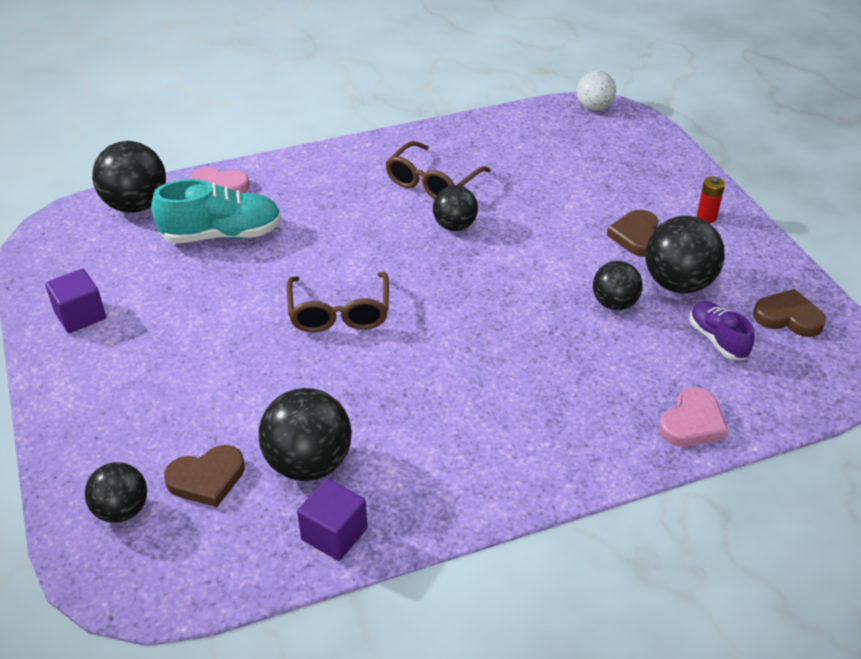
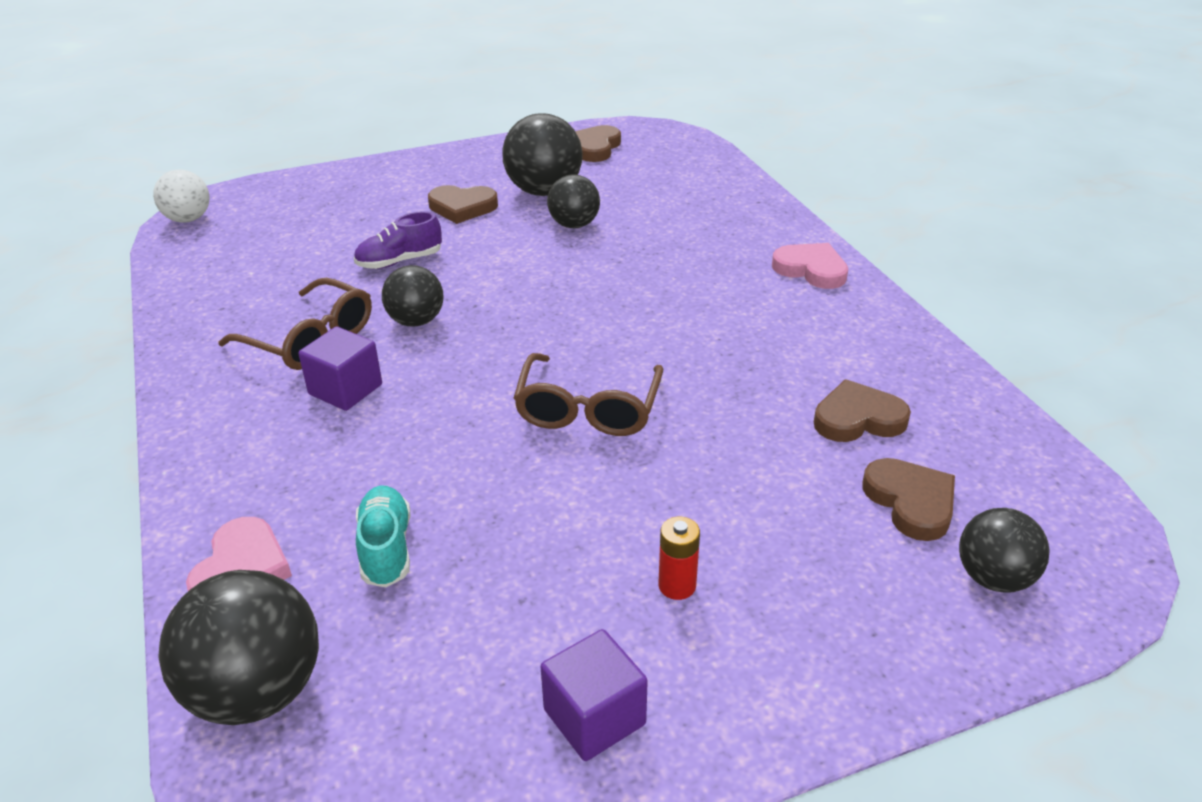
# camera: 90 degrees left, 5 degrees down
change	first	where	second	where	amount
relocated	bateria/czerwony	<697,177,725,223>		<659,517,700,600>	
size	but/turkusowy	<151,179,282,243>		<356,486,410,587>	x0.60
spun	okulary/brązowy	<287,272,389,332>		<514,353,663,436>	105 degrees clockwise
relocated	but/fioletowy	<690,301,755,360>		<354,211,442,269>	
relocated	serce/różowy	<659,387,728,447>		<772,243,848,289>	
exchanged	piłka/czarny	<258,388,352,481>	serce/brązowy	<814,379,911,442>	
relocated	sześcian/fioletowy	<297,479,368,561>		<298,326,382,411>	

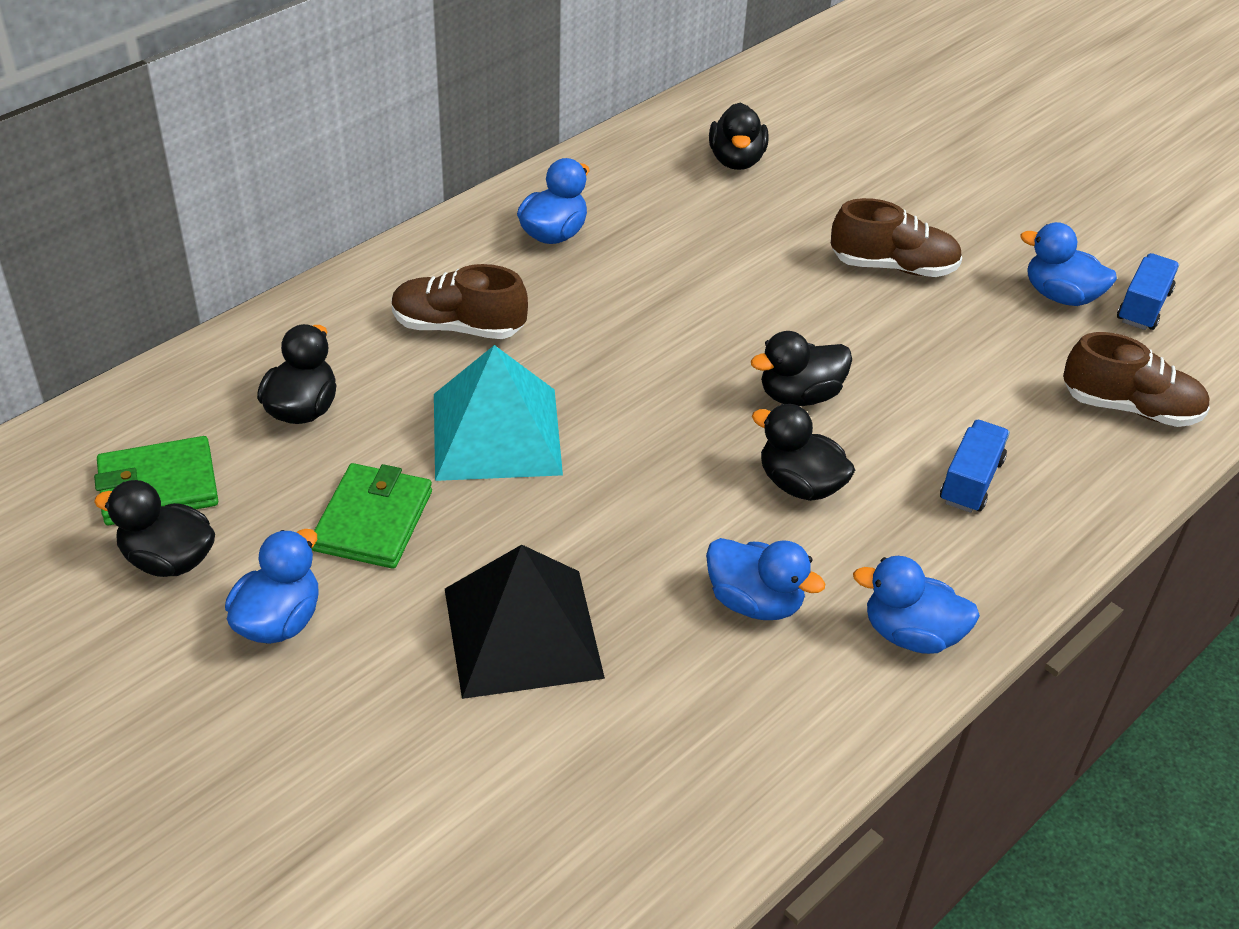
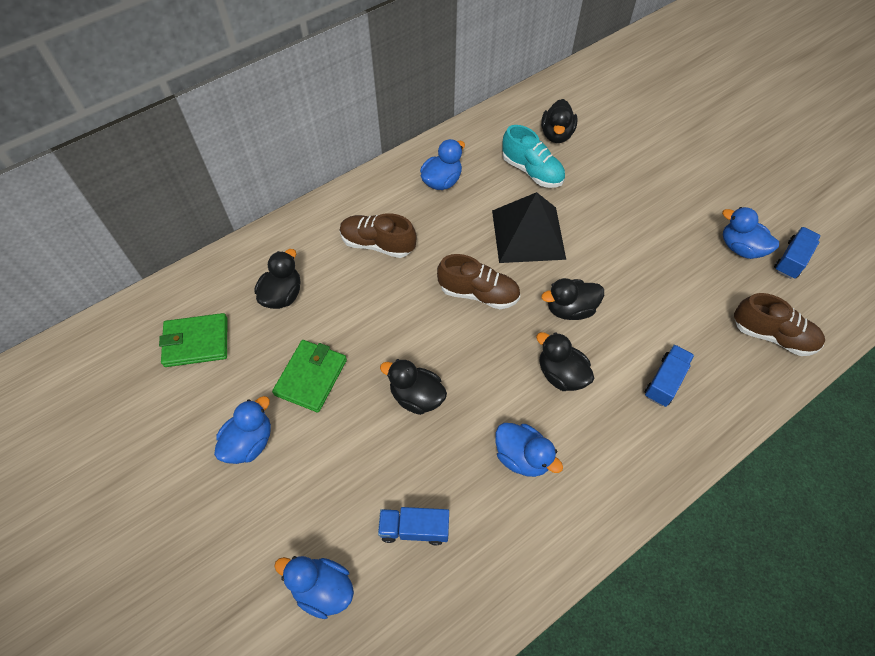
# camera: 10 degrees right, 15 degrees up
change	first	where	second	where	amount
relocated	but/brązowy	<831,198,962,277>		<437,254,520,309>	
missing	piramida/turkusowy	<434,345,563,481>			
relocated	kaczka/czarny	<94,480,215,577>		<380,359,447,415>	
relocated	piramida/czarny	<445,545,605,699>		<492,192,566,263>	
relocated	kaczka/niebieski	<853,556,980,654>		<274,556,354,619>	
appeared			but/turkusowy	<502,125,565,188>	
appeared			ciężarówka/niebieski	<378,507,449,545>	

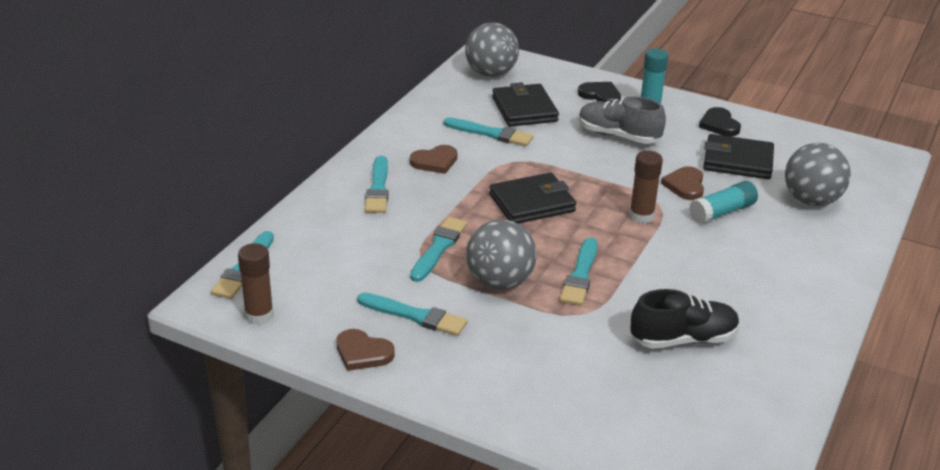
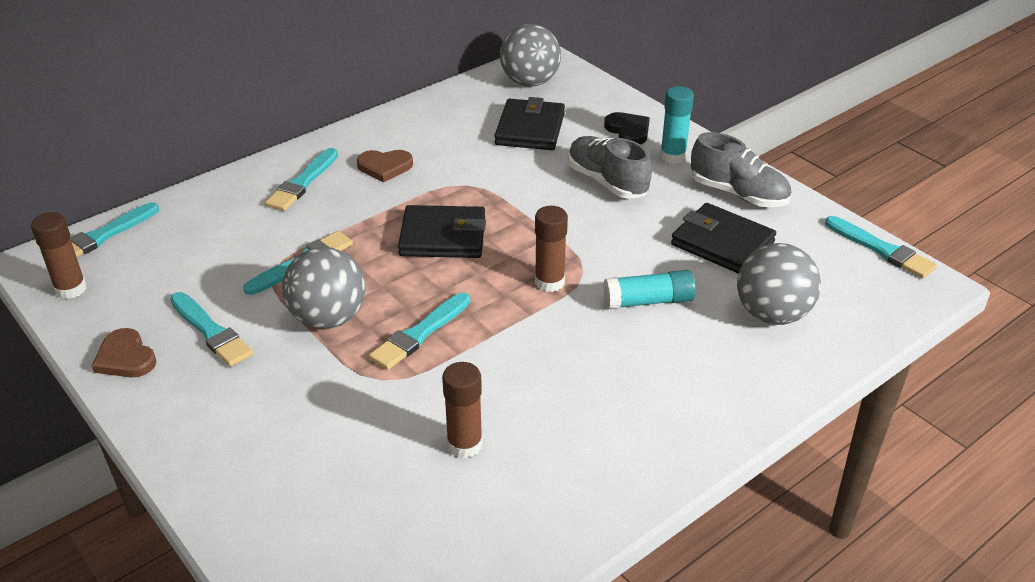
# camera: 25 degrees right, 5 degrees up
change	first	where	second	where	amount
exchanged	serce/czarny	<699,107,741,136>	but/szary	<691,132,791,207>	
relocated	pędzel/turkusowy	<443,117,533,146>		<825,216,937,278>	
missing	serce/brązowy	<661,166,704,200>			
exchanged	but/czarny	<630,289,739,349>	klej w sztyfcie/brązowy	<442,362,483,458>	

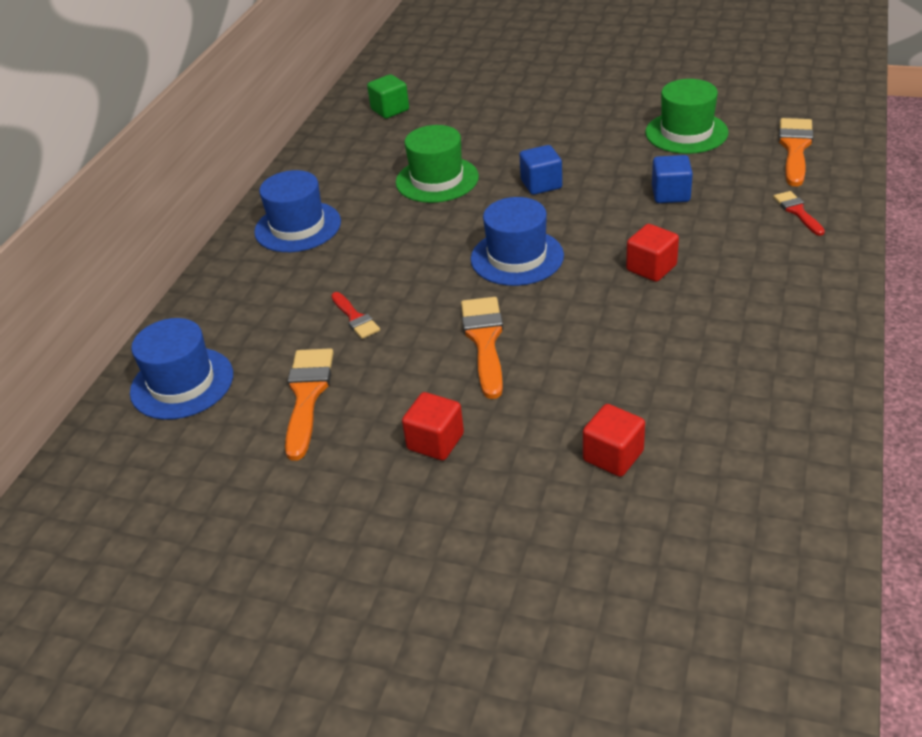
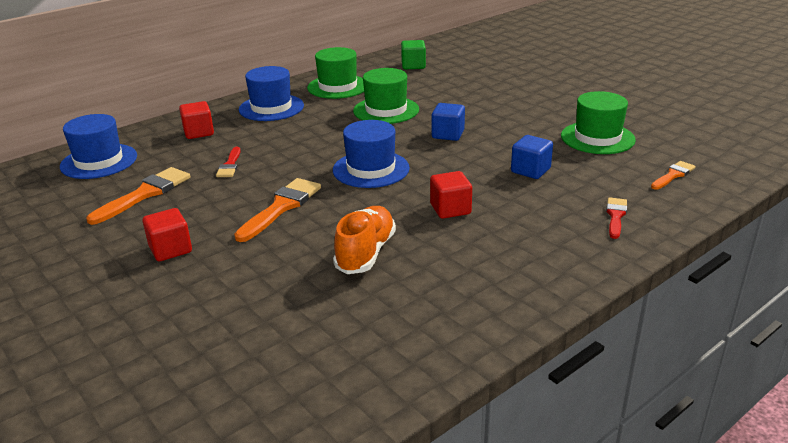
# camera: 30 degrees right, 10 degrees down
change	first	where	second	where	amount
size	pędzel/pomarańczowy	<778,118,813,186>		<651,161,696,190>	x0.59
relocated	sześcian/czerwony	<583,404,645,477>		<179,101,214,139>	
appeared			kapelusz/zielony	<307,47,364,99>	
appeared			but/pomarańczowy	<333,206,396,274>	

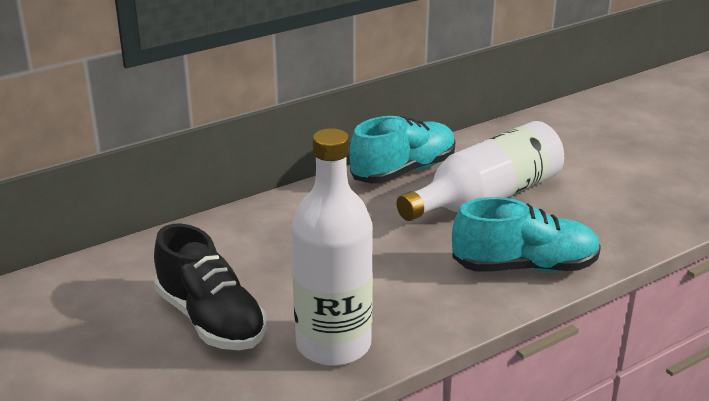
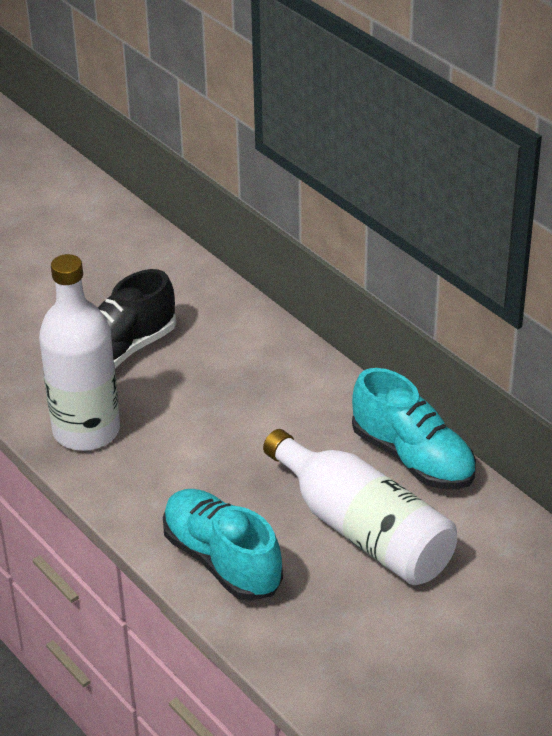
# camera: 85 degrees right, 10 degrees up
change	first	where	second	where	amount
spun	but/turkusowy	<452,197,601,272>		<163,489,283,601>	150 degrees clockwise

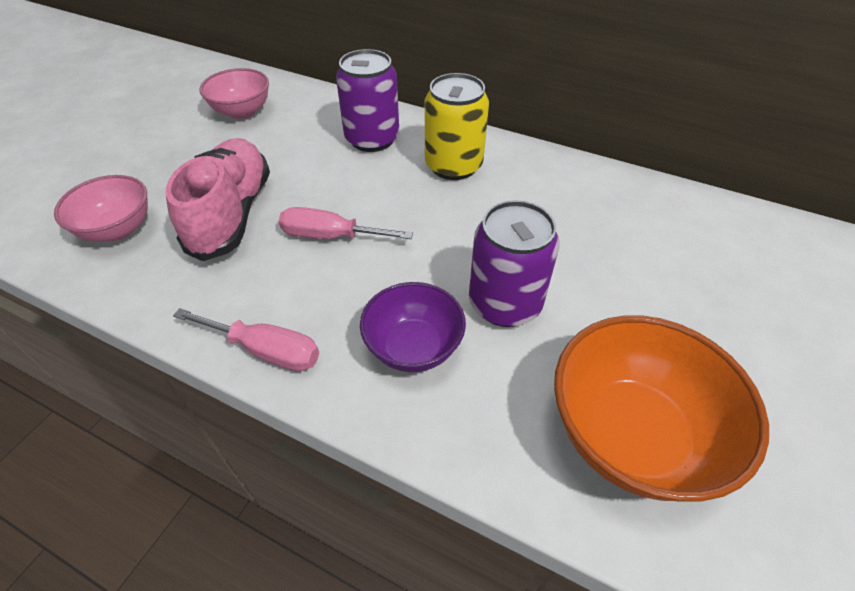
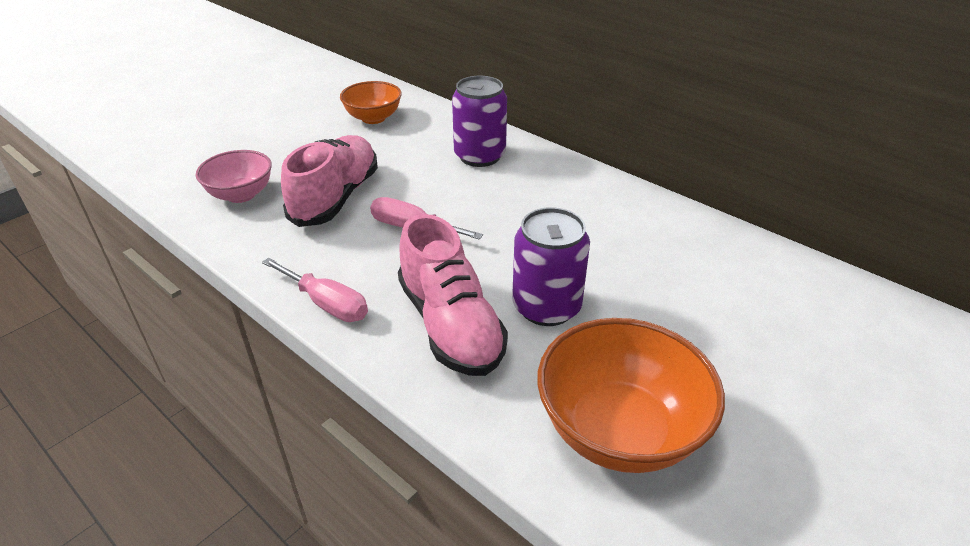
# camera: 15 degrees right, 10 degrees down
change	first	where	second	where	amount
colour	miska/różowy	<199,68,269,119>	miska/pomarańczowy	<340,81,402,124>	
missing	puszka/żółty	<425,73,489,180>			
exchanged	miska/fioletowy	<360,282,466,372>	but/różowy	<398,214,508,376>	

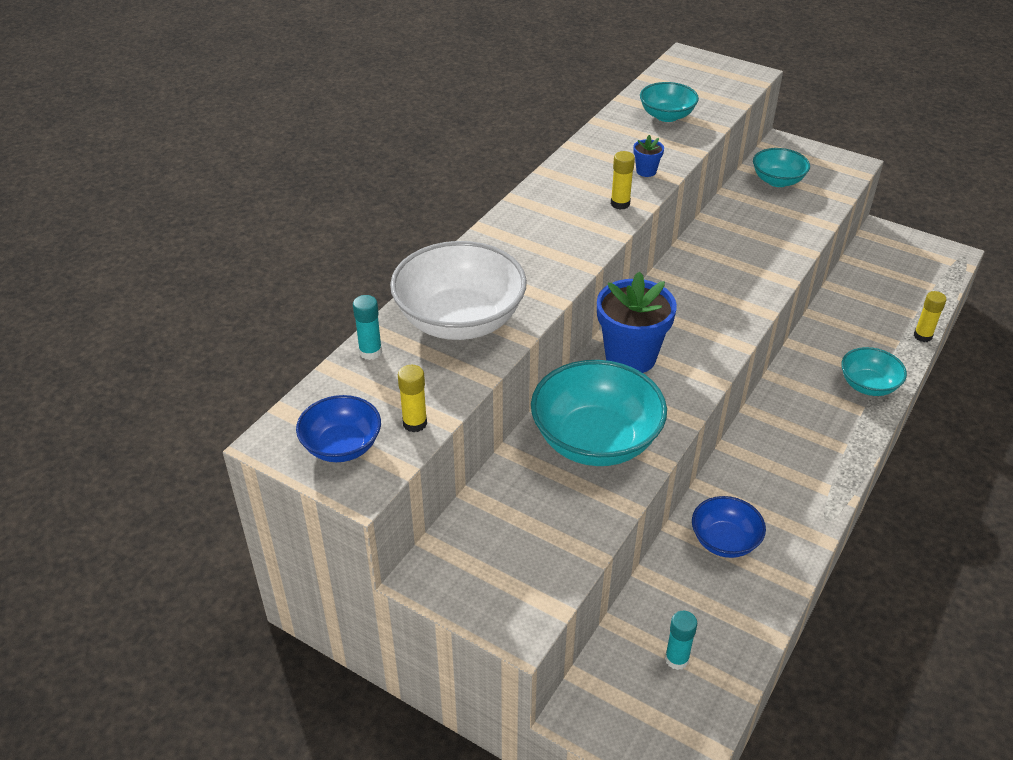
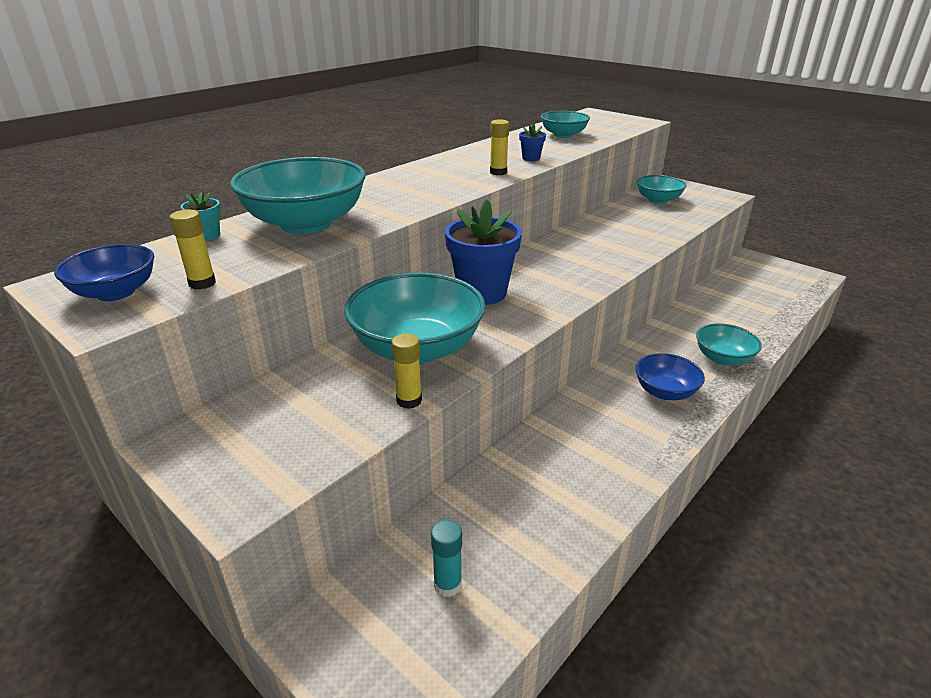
# camera: 10 degrees right, 10 degrees down
change	first	where	second	where	amount
colour	miska/biały	<390,241,527,340>	miska/turkusowy	<230,157,366,234>	
relocated	klej w sztyfcie/żółty	<914,291,947,342>		<391,333,422,409>	
exchanged	klej w sztyfcie/turkusowy	<353,295,382,360>	doniczka/turkusowy	<181,191,220,241>	
relocated	miska/niebieski	<692,496,766,558>		<635,353,705,400>	

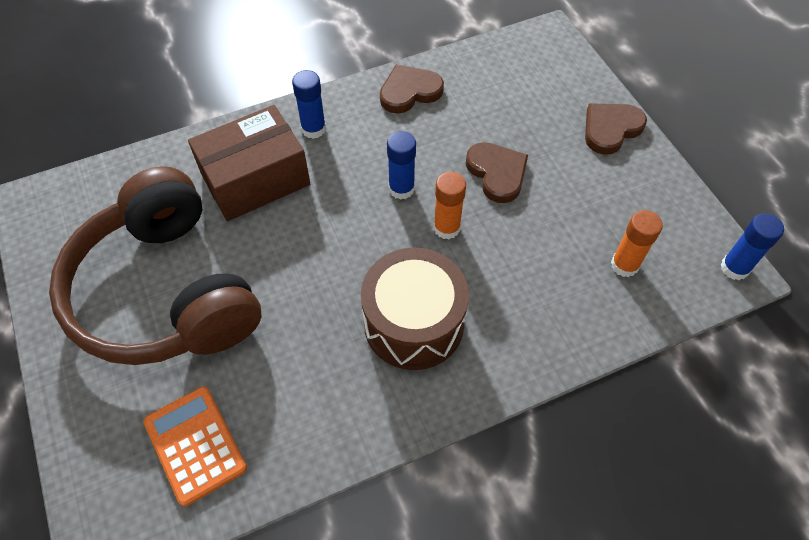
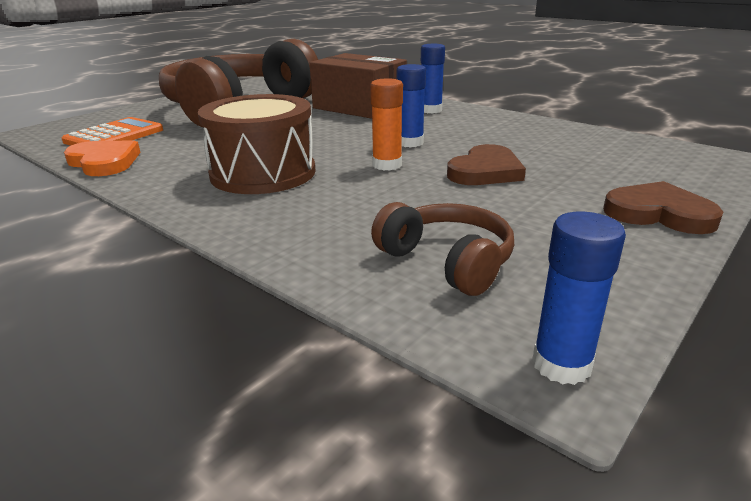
# camera: 65 degrees right, 30 degrees down
change	first	where	second	where	amount
missing	serce/brązowy	<380,64,444,113>			
exchanged	klej w sztyfcie/pomarańczowy	<611,210,663,277>	słuchawki/brązowy	<371,202,514,296>	
appeared			serce/pomarańczowy	<64,140,141,176>	

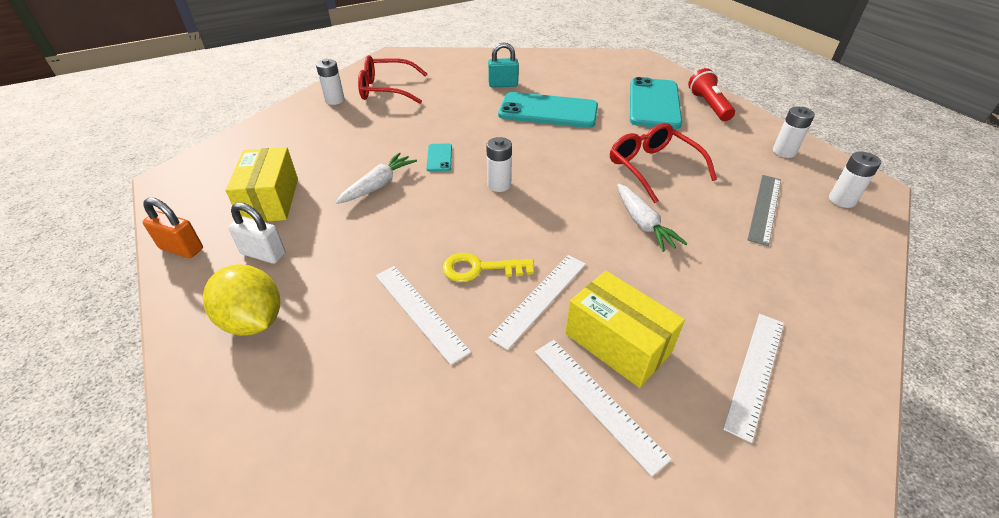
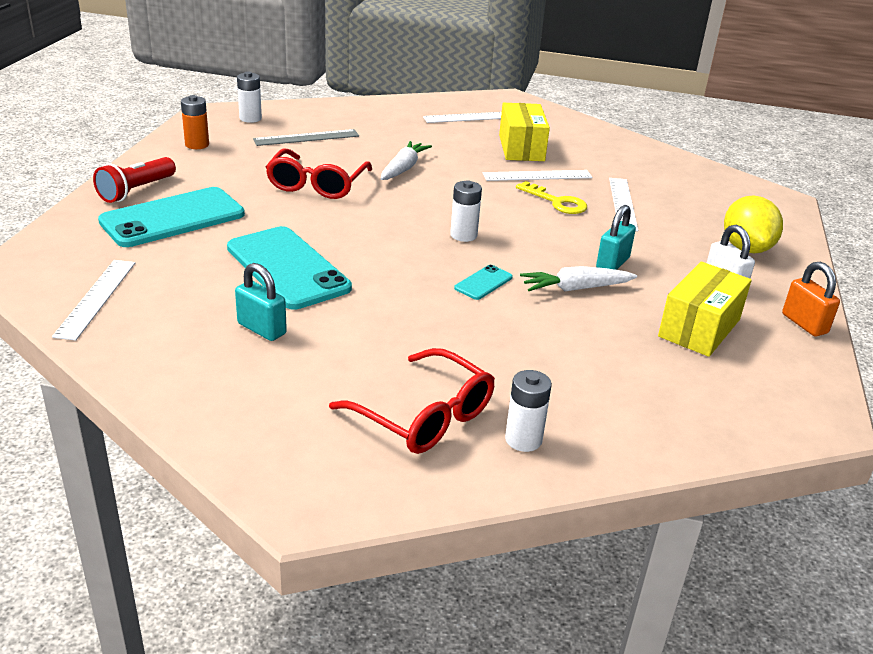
# camera: 140 degrees left, 10 degrees down
change	first	where	second	where	amount
colour	bateria/biały	<773,107,815,158>	bateria/pomarańczowy	<181,95,209,149>	
relocated	linijka/biały	<535,340,672,477>		<52,260,135,340>	
appeared			kłódka/turkusowy	<596,205,636,270>	

